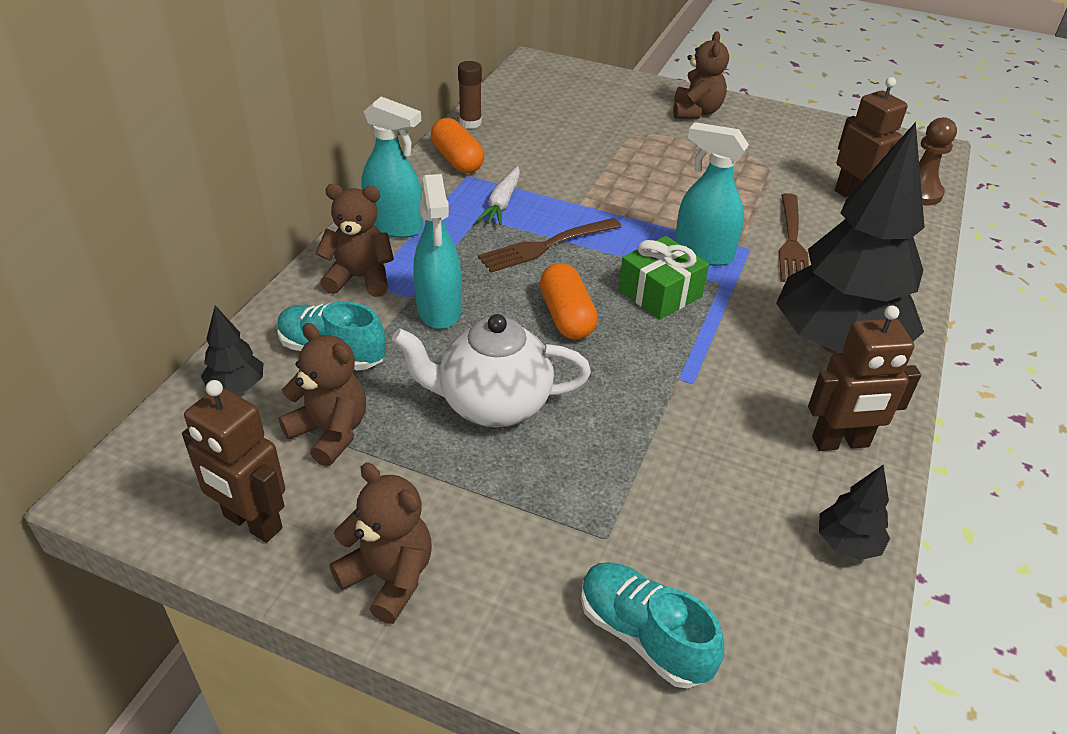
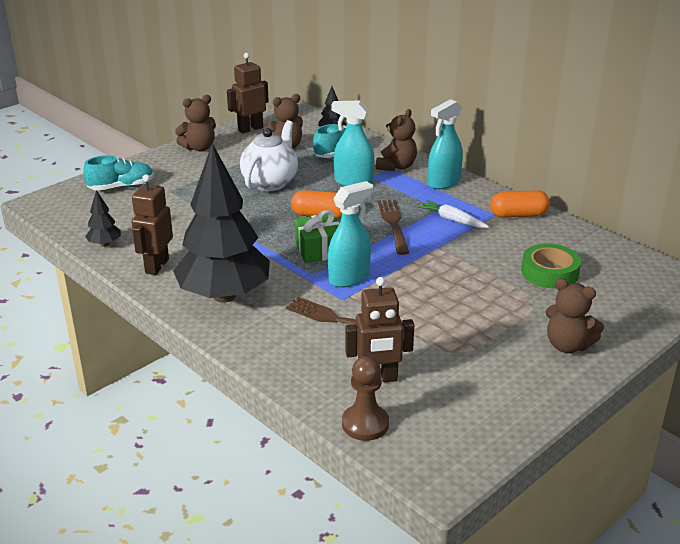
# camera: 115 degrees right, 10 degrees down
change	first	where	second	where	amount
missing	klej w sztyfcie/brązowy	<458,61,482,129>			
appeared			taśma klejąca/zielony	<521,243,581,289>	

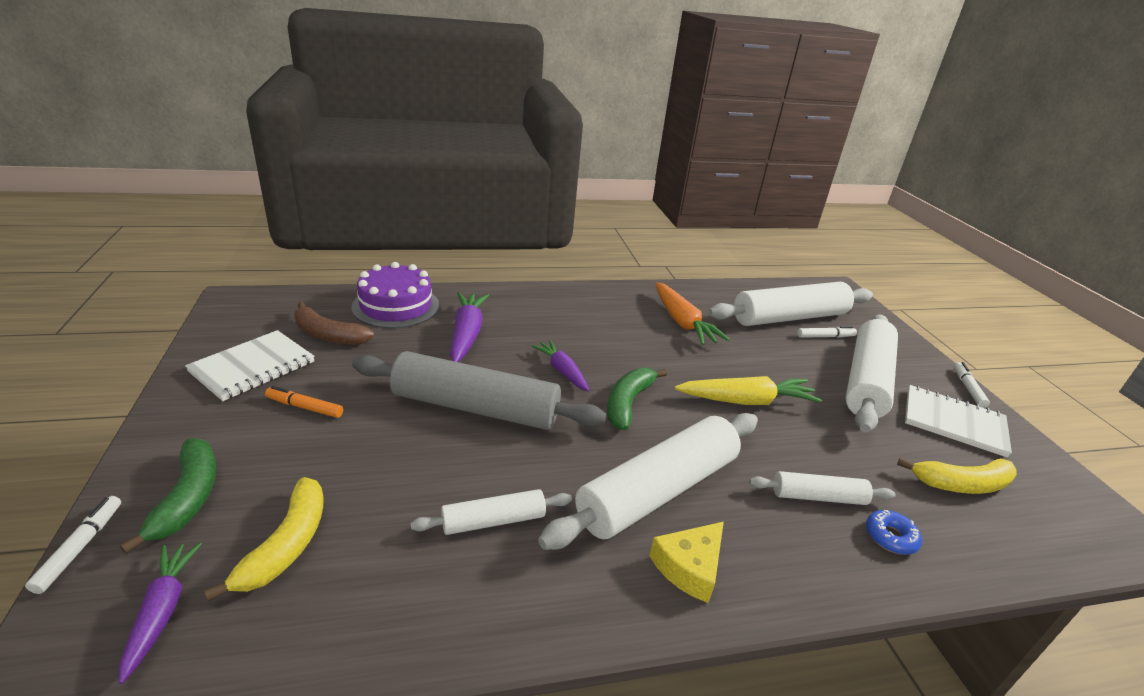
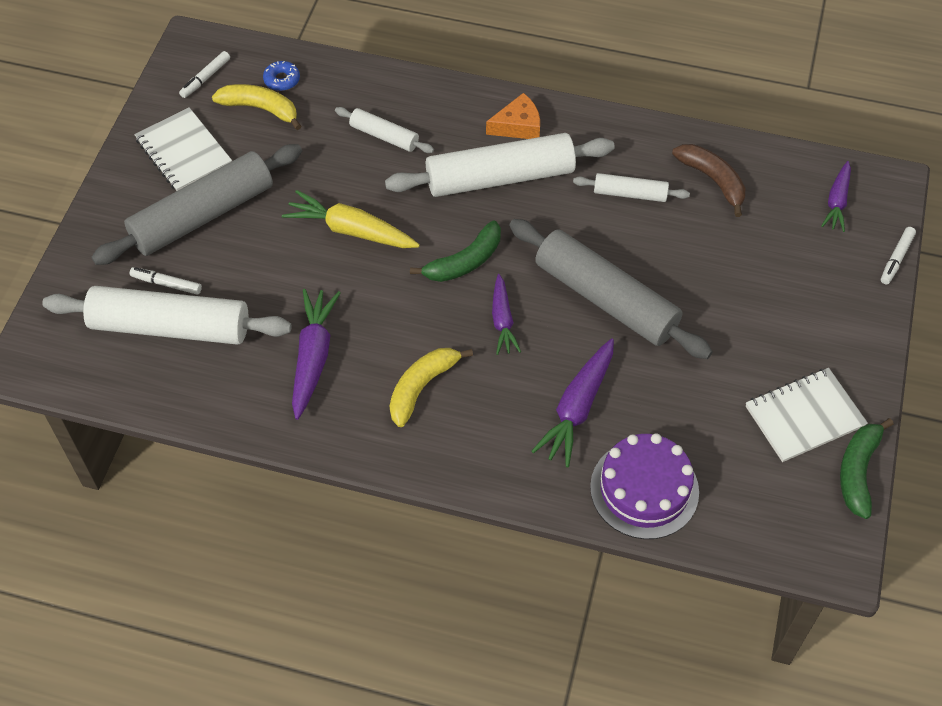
# camera: 150 degrees left, 25 degrees up
change	first	where	second	where	amount
colour	marchewka/pomarańczowy	<655,282,730,345>	marchewka/fioletowy	<292,289,340,420>	
relocated	banan/brązowy	<294,302,374,345>		<672,144,745,217>	
colour	wałek do ciasta/biały	<845,314,898,432>	wałek do ciasta/szary	<91,144,302,265>	
relocated	flamaster/biały	<954,362,990,408>		<179,51,230,98>	
missing	flamaster/pomarańczowy	<265,386,343,418>			
relocated	banan/zielony	<120,438,216,554>		<840,418,894,519>	
relocated	banan/żółty	<204,477,324,602>		<389,348,473,427>	
relocated	donut/niebieski	<866,510,922,555>		<263,61,300,91>	
colour	ser/żółty	<649,522,724,603>	ser/pomarańczowy	<486,93,540,139>	

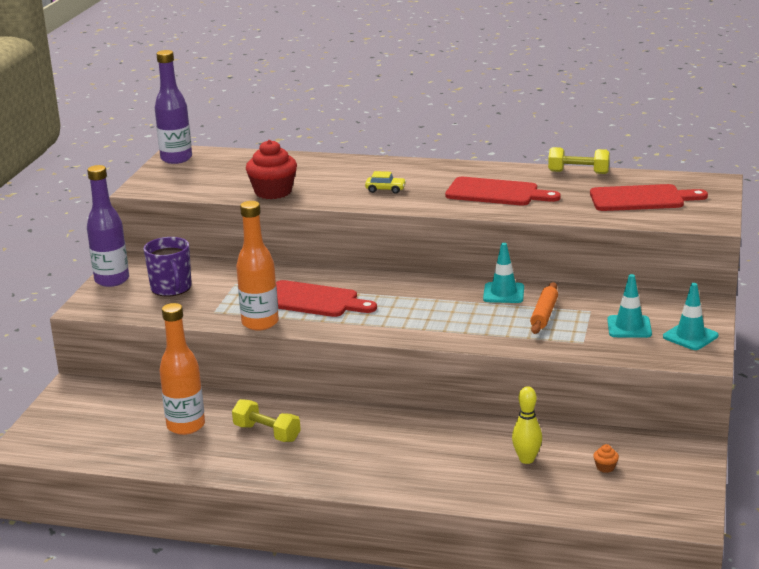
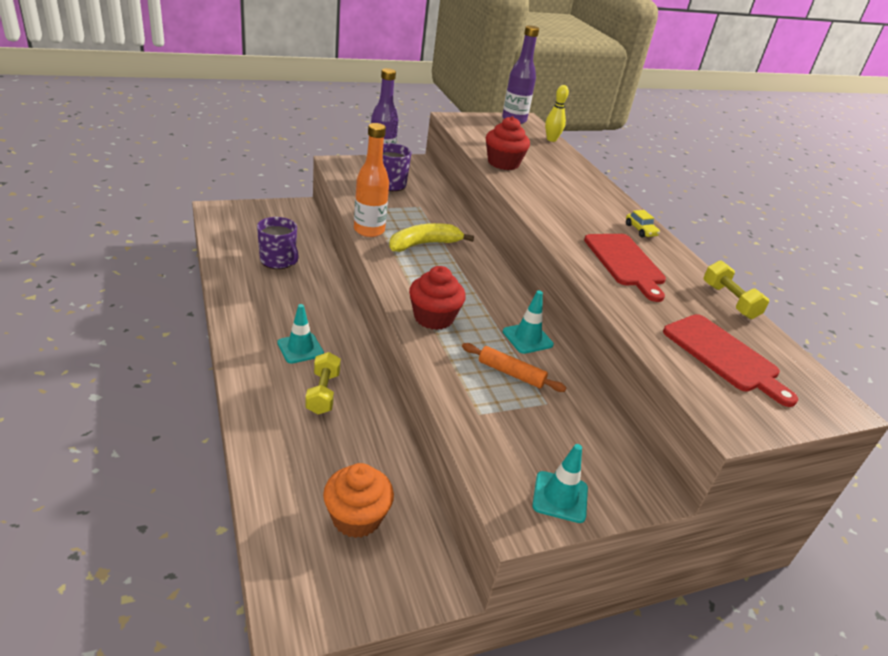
# camera: 50 degrees right, 10 degrees up
change	first	where	second	where	amount
relocated	samochód/żółty	<365,171,406,194>		<626,210,660,237>	
relocated	pachołek/turkusowy	<607,274,652,338>		<277,304,324,364>	
exchanged	deska do krojenia/czerwony	<276,280,377,317>	banan/żółty	<389,223,474,252>	
spun	wałek do ciasta/pomarańczowy	<530,282,558,334>		<462,343,566,392>	45 degrees clockwise
exchanged	butelka/pomarańczowy	<159,303,205,435>	kubek/fioletowy	<257,217,299,269>	
relocated	kręgiel/żółty	<512,386,542,464>		<545,85,569,142>	
relocated	hantel/żółty	<232,399,301,442>		<305,352,341,414>	
size	muffinka/pomarańczowy	<593,444,619,473>		<323,463,394,538>	x2.50
appeared			muffinka/czerwony	<409,266,466,330>	

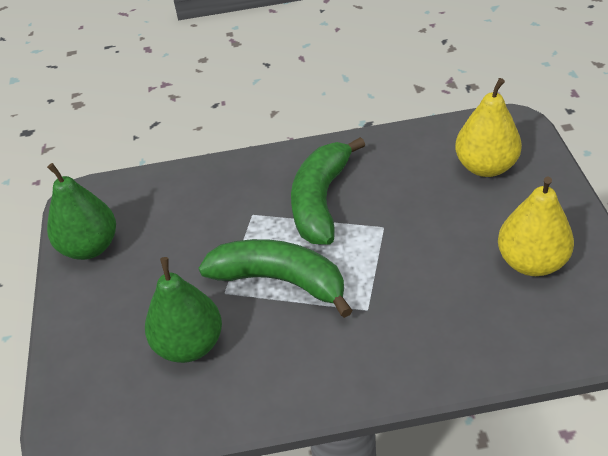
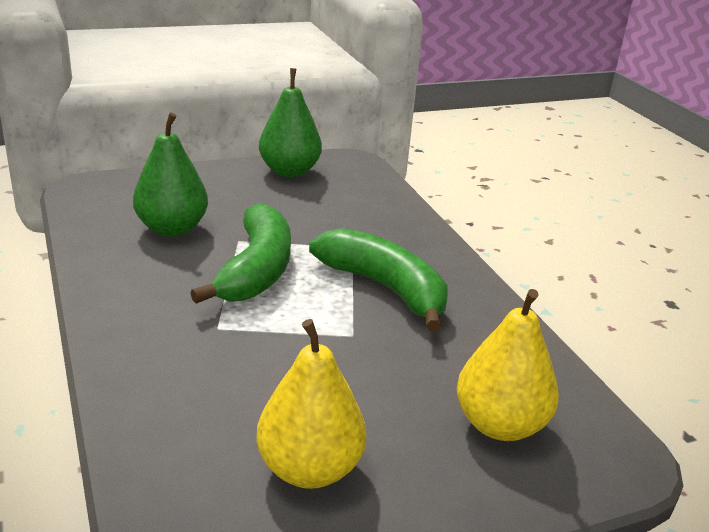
# camera: 70 degrees right, 15 degrees down
change	first	where	second	where	amount
spun	banan/zielony	<291,137,365,245>		<309,228,448,332>	45 degrees clockwise

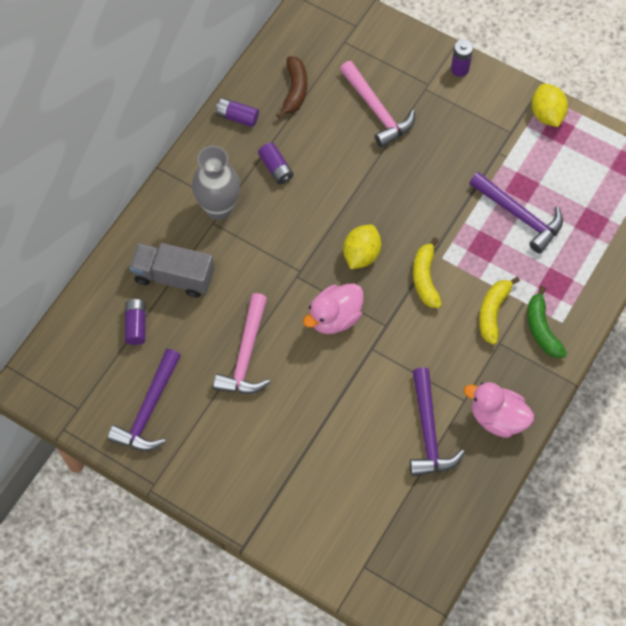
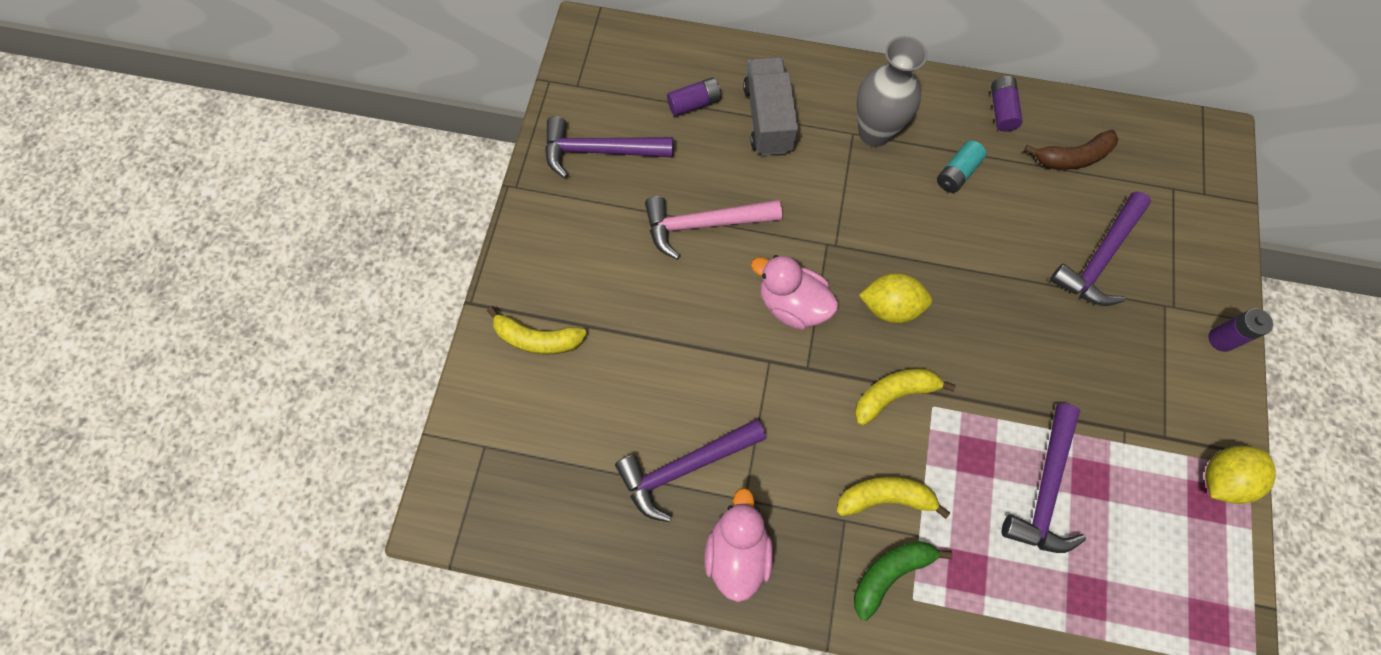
# camera: 70 degrees right, 5 degrees up
change	first	where	second	where	amount
colour	młotek/różowy	<340,61,415,148>	młotek/fioletowy	<1050,191,1151,306>	
colour	bateria/fioletowy	<258,142,294,184>	bateria/turkusowy	<937,141,987,193>	
appeared			banan/żółty	<487,306,587,354>	

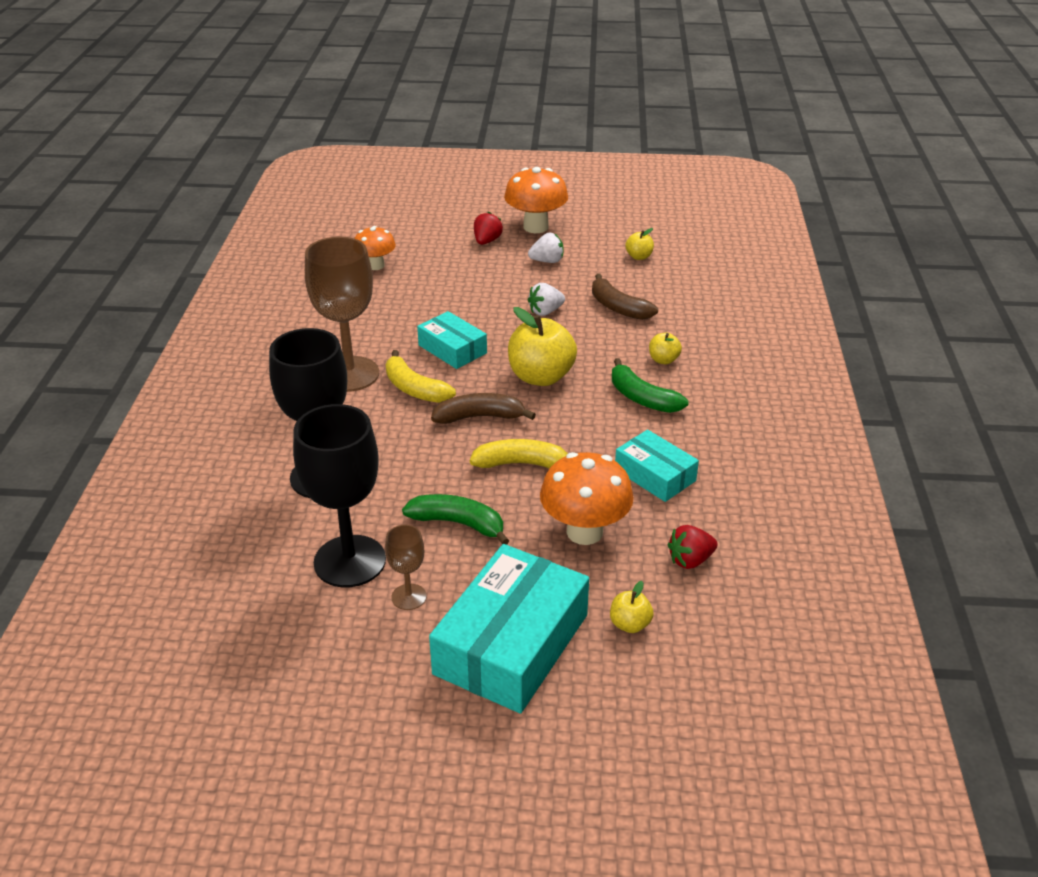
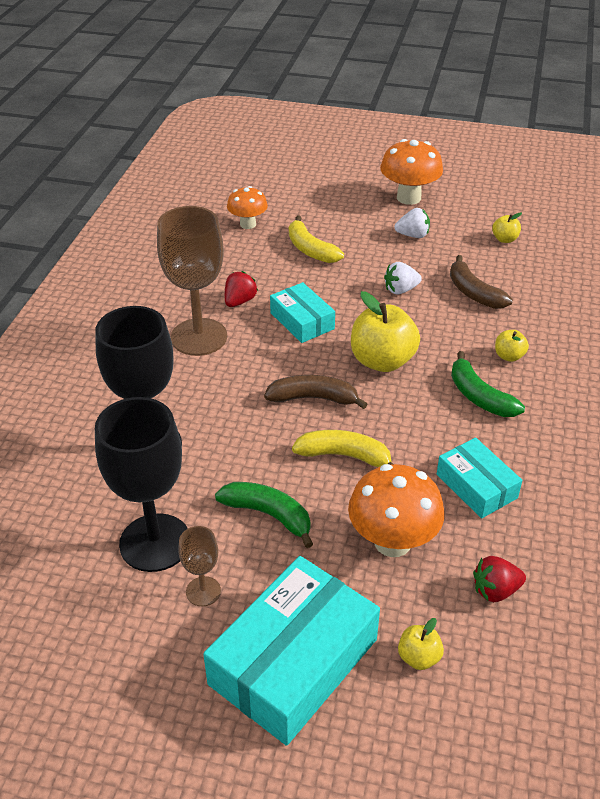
# camera: 10 degrees right, 5 degrees up
change	first	where	second	where	amount
relocated	truskawka/czerwony	<474,212,503,245>		<225,271,258,307>	
relocated	banan/żółty	<386,350,456,403>		<289,216,344,263>	

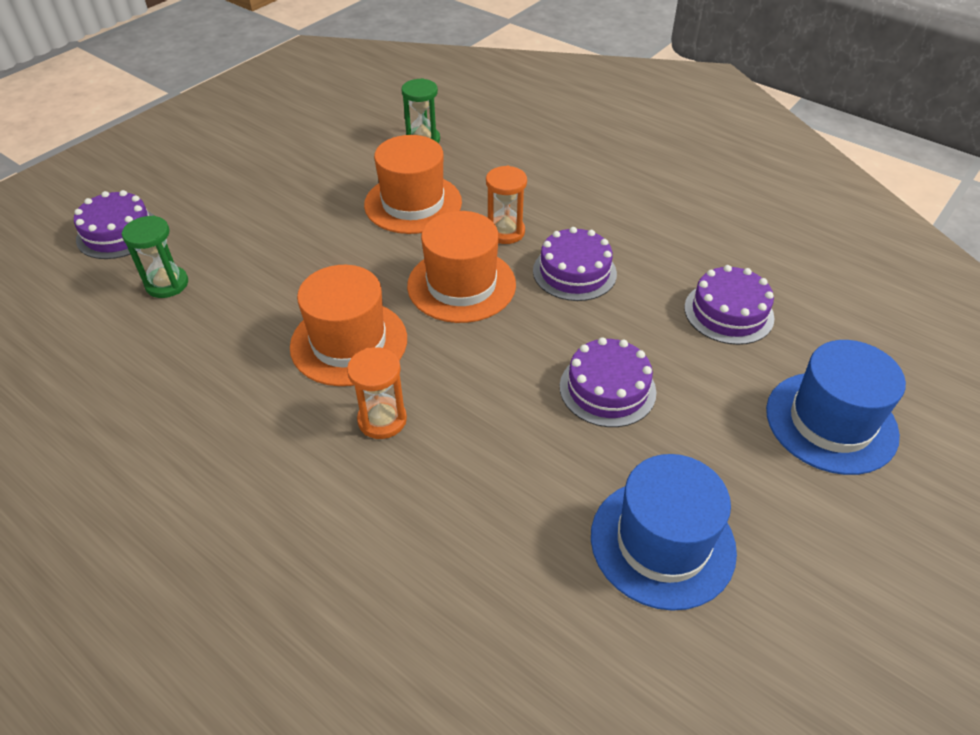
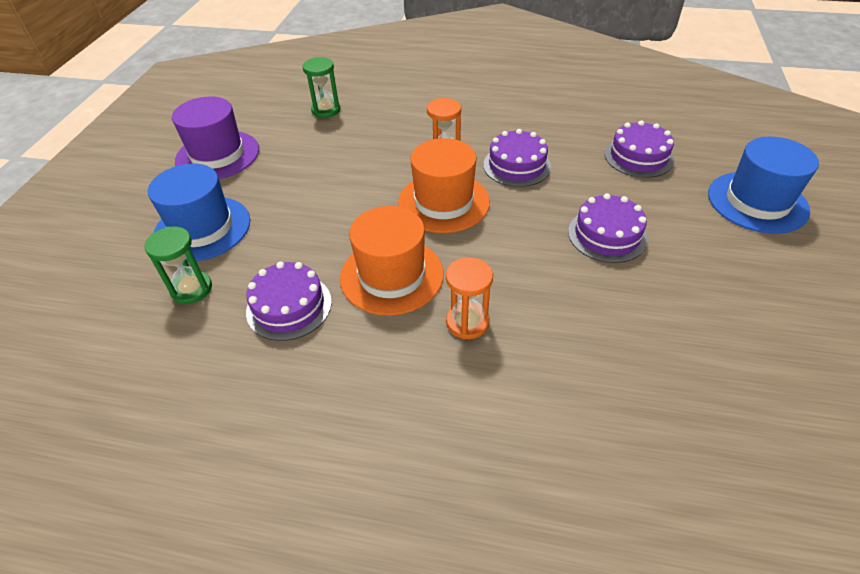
# camera: 25 degrees left, 0 degrees up
change	first	where	second	where	amount
missing	kapelusz/pomarańczowy	<364,135,462,234>			
relocated	tort/fioletowy	<74,190,155,259>		<246,262,332,341>	
relocated	kapelusz/niebieski	<591,454,737,611>		<148,164,250,262>	
appeared			kapelusz/fioletowy	<172,96,259,179>	

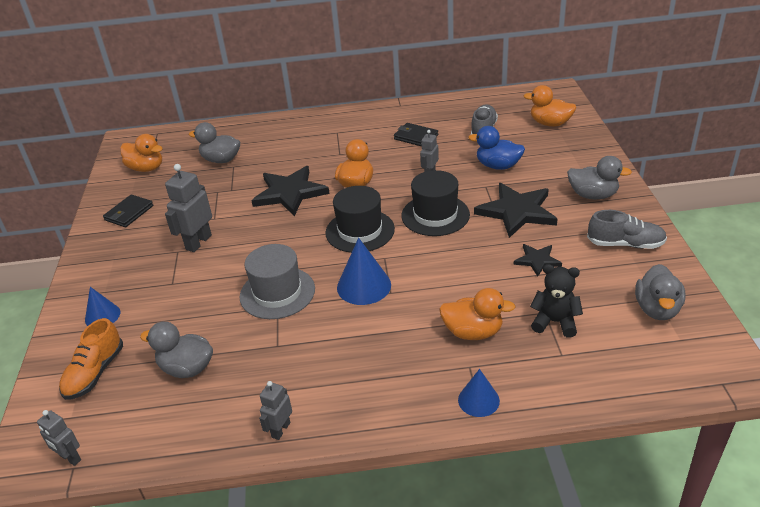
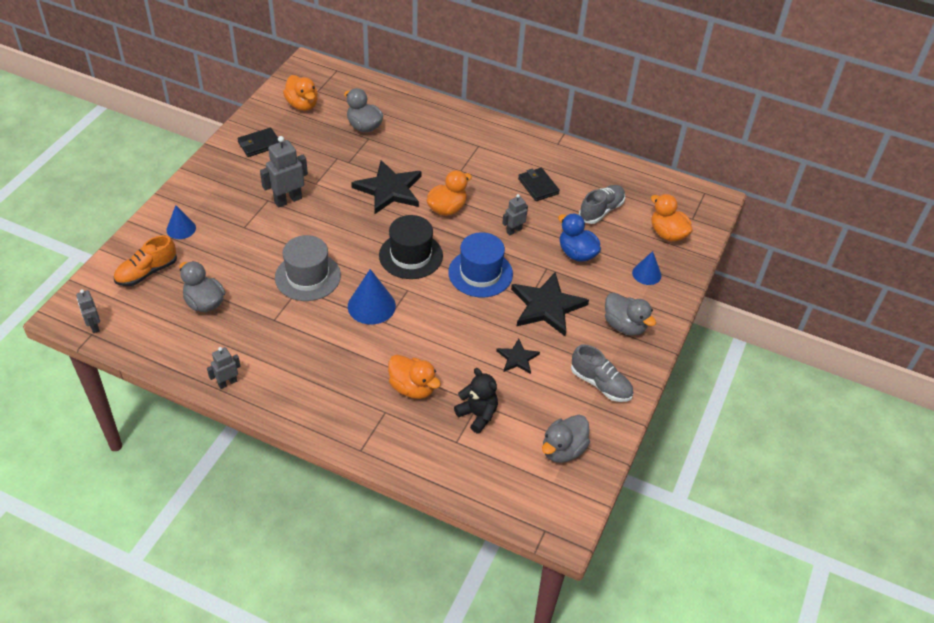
# camera: 25 degrees right, 10 degrees up
change	first	where	second	where	amount
colour	kapelusz/czarny	<401,170,470,236>	kapelusz/niebieski	<448,232,513,297>	
relocated	stożek/niebieski	<458,369,500,417>		<632,251,661,285>	

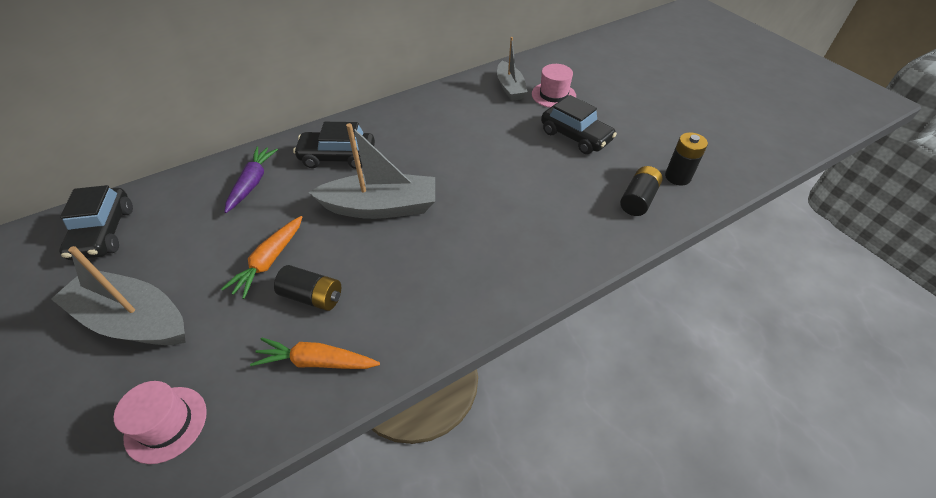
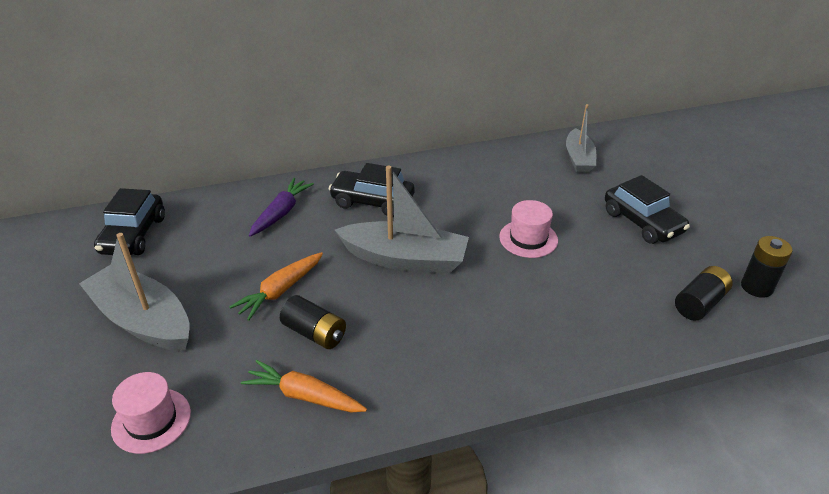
# camera: 15 degrees right, 10 degrees down
change	first	where	second	where	amount
relocated	kapelusz/różowy	<532,64,576,108>		<499,200,558,258>	

